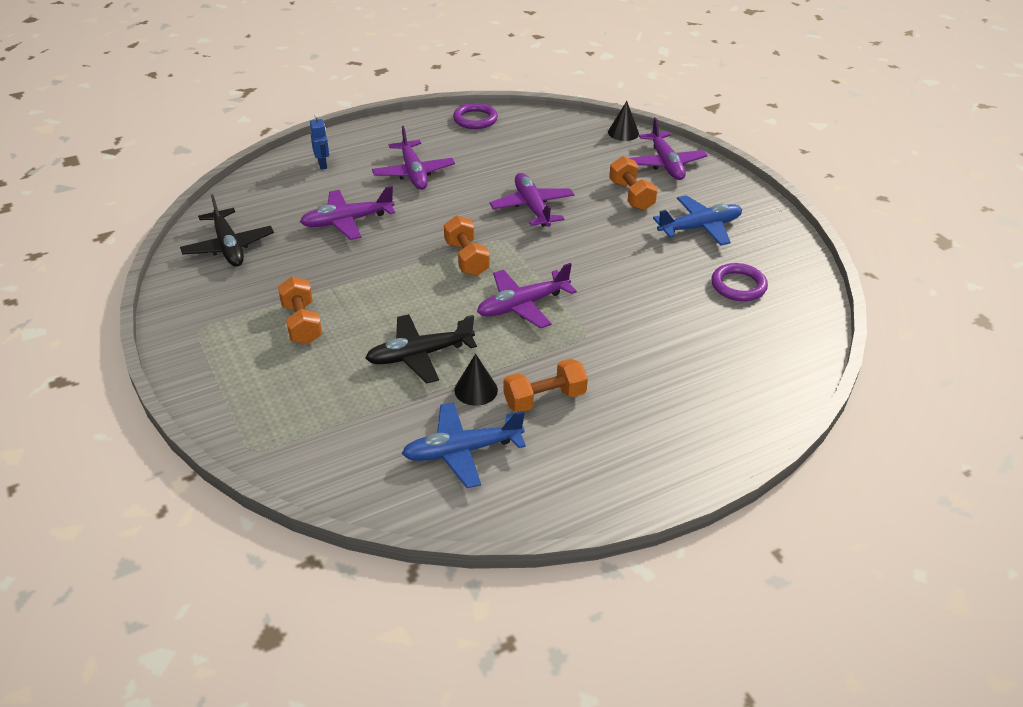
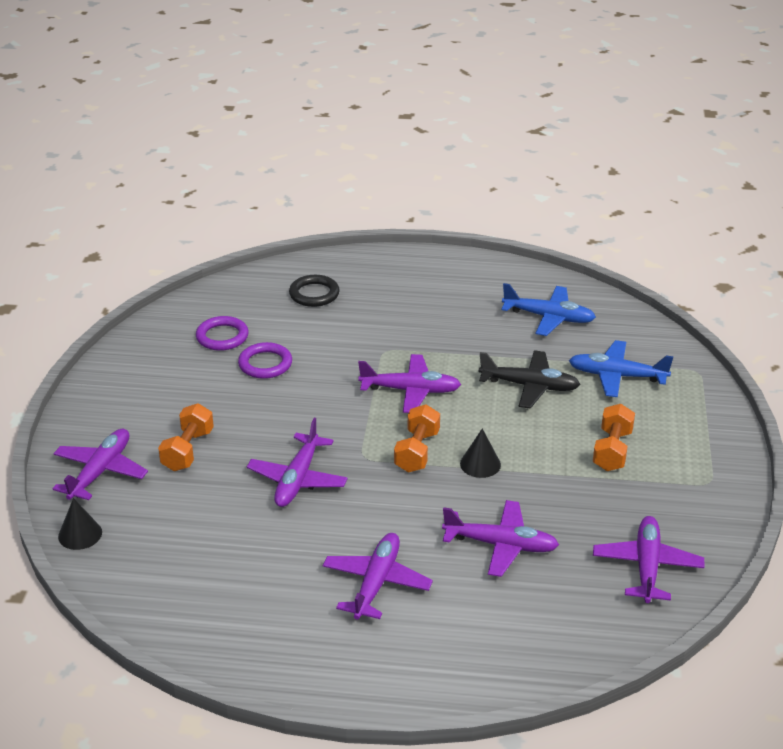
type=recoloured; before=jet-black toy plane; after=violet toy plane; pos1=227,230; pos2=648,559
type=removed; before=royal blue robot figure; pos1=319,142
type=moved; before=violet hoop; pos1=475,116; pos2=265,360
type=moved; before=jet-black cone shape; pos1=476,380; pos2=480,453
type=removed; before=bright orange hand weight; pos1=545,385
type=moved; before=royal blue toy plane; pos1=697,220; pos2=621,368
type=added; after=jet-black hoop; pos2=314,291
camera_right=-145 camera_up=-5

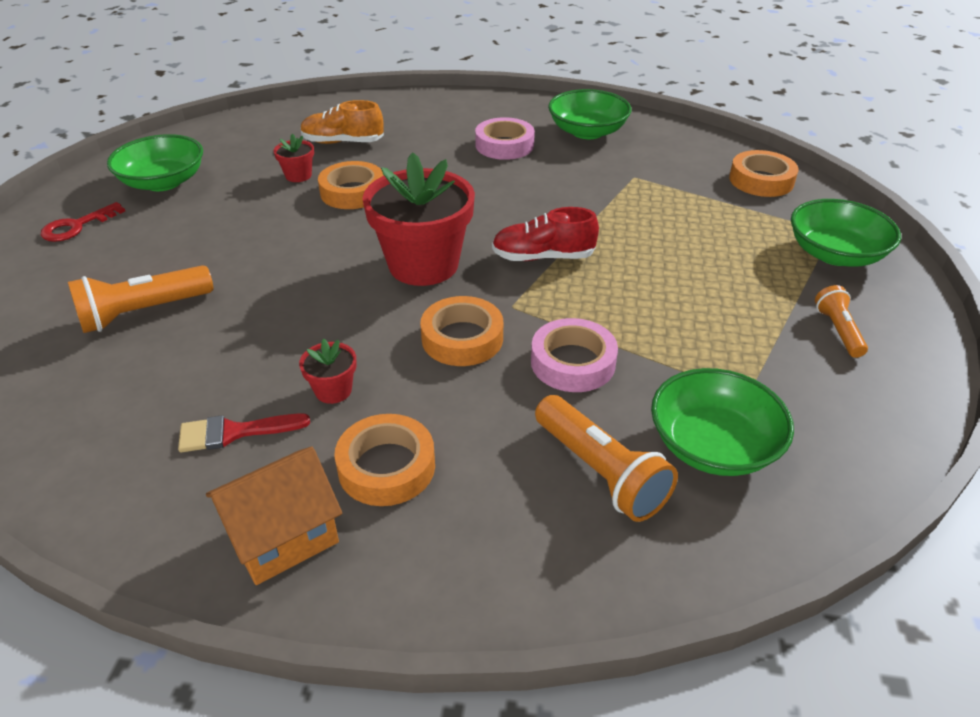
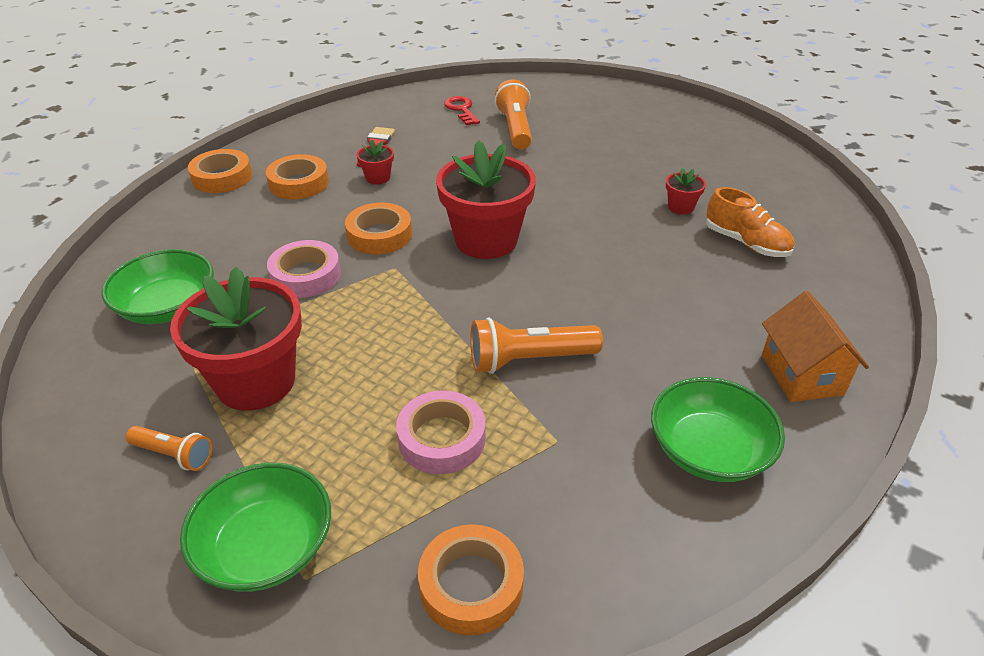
type=moved; before=red door key; pos1=83,222; pos2=462,110
type=removed; before=emerald serving bowl; pos1=155,162
type=moved; before=bright orange house; pos1=274,516; pos2=815,346
type=turned; before=bright orange shoe; pos1=342,122; pos2=750,222; turn=105
type=moved; before=bright orange sticky tape; pos1=351,185; pos2=220,171
type=moved; before=pink sticky tape; pos1=505,138; pos2=440,432
type=removed; before=red shoe; pos1=545,234
type=moved; before=bright orange flashlight; pos1=606,458; pos2=536,345
type=added; after=red plant pot; pos2=236,339
camera_right=115 camera_up=0

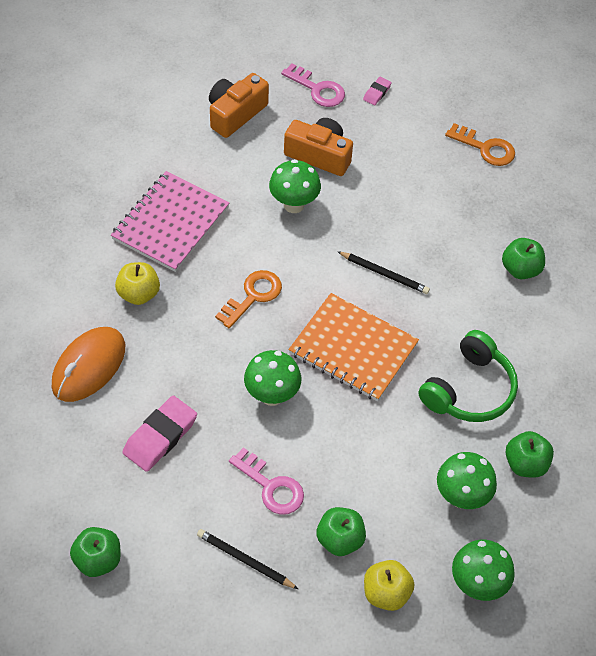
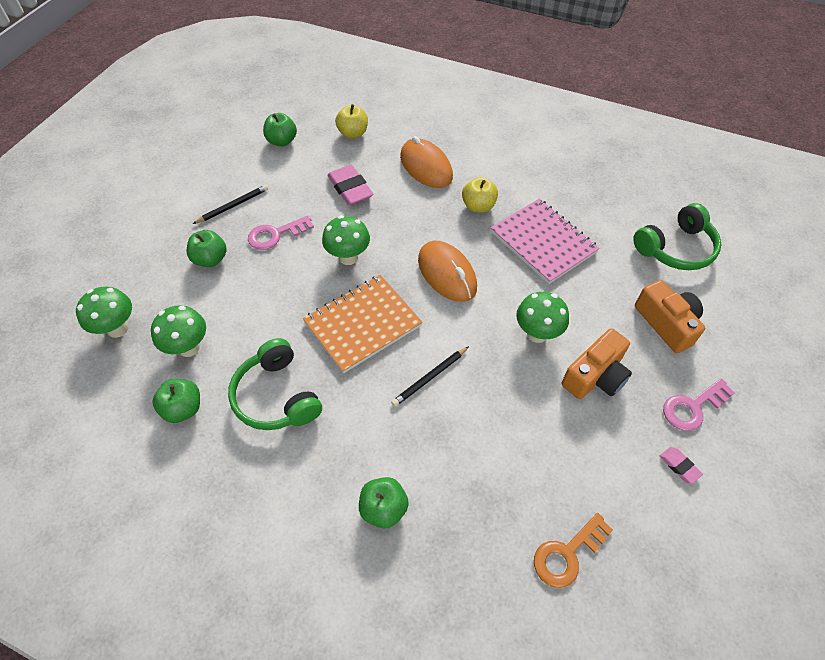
type=replaced; before=bright orange door key; after=bright orange PC mouse; pos1=248,299; pos2=447,271
type=moved; before=yellow toy apple; pos1=389,585; pos2=351,121
type=added; after=emerald headphones; pos2=677,236
camera_right=115 camera_up=0

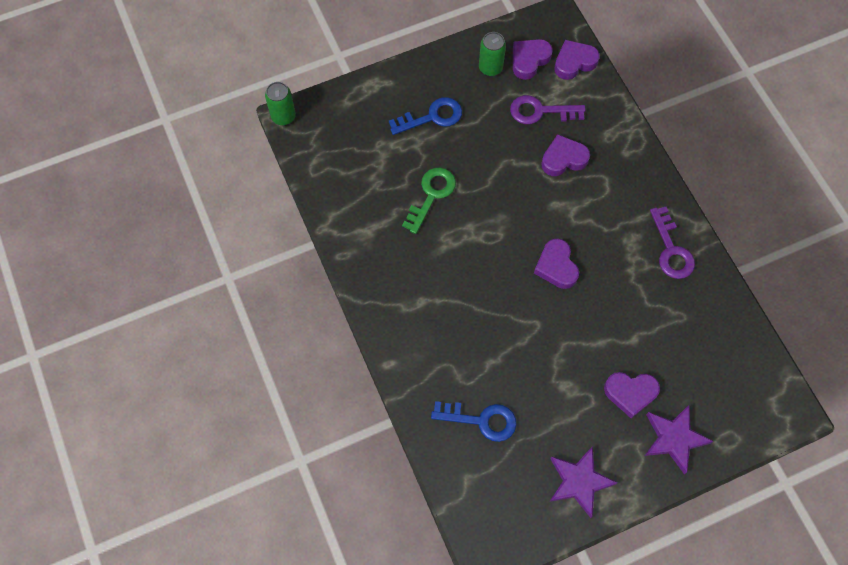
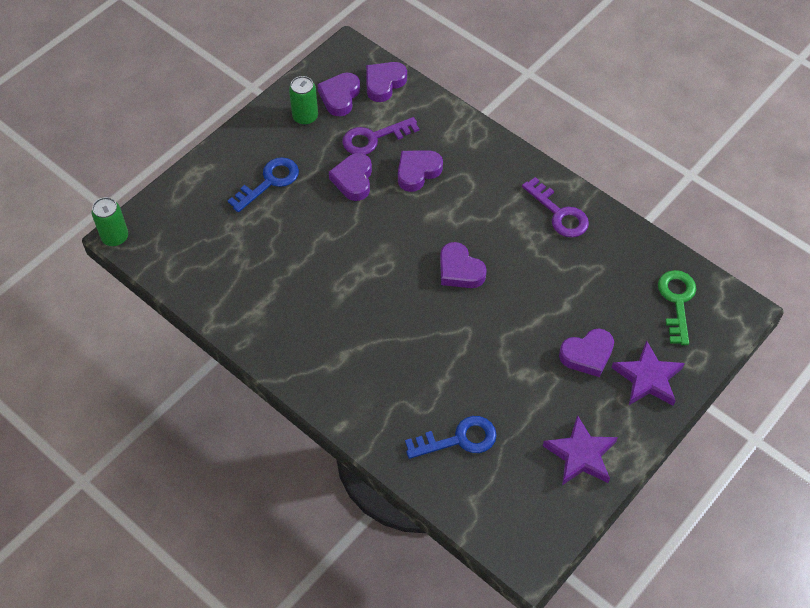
type=moved; before=emerald door key; pos1=429,201; pos2=677,307
type=added; after=violet heart shape; pos2=350,177
camera_right=-25 camera_up=-10

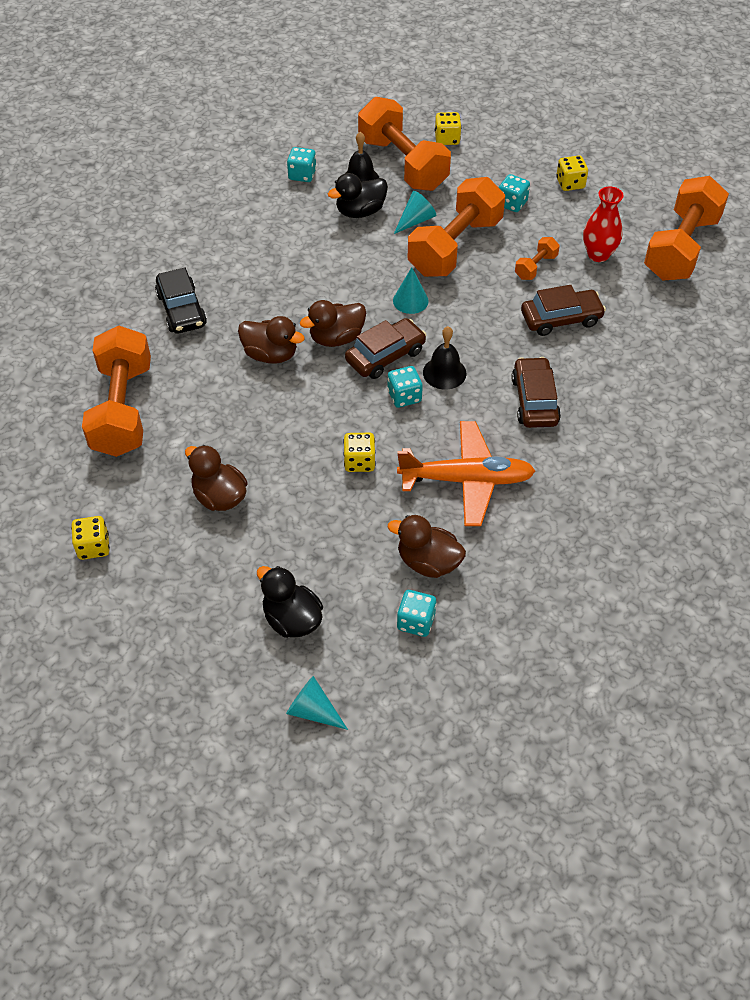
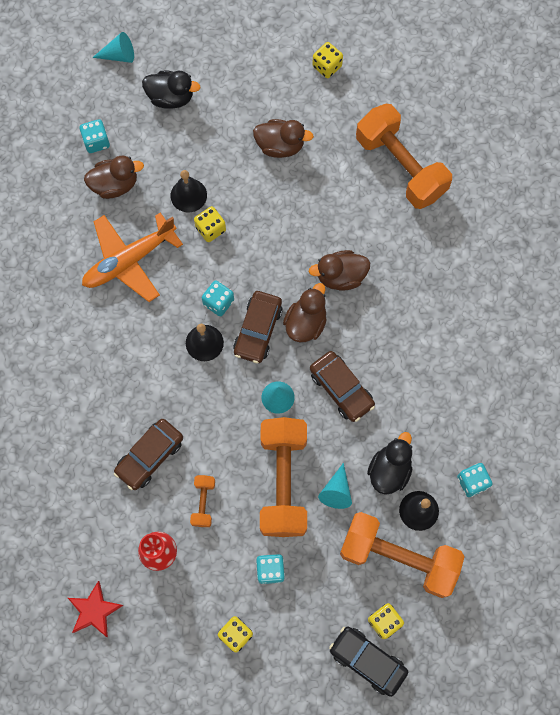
type=moved; before=jet-black toy car; pos1=181,301; pos2=368,661
type=moved; before=russet toy car; pos1=536,392; pos2=342,386
type=replaced; before=bright orange hand weight; after=red star shape; pos1=686,228; pos2=95,609
type=added; after=jet-black bell; pos2=189,191
camera_right=145 camera_up=20

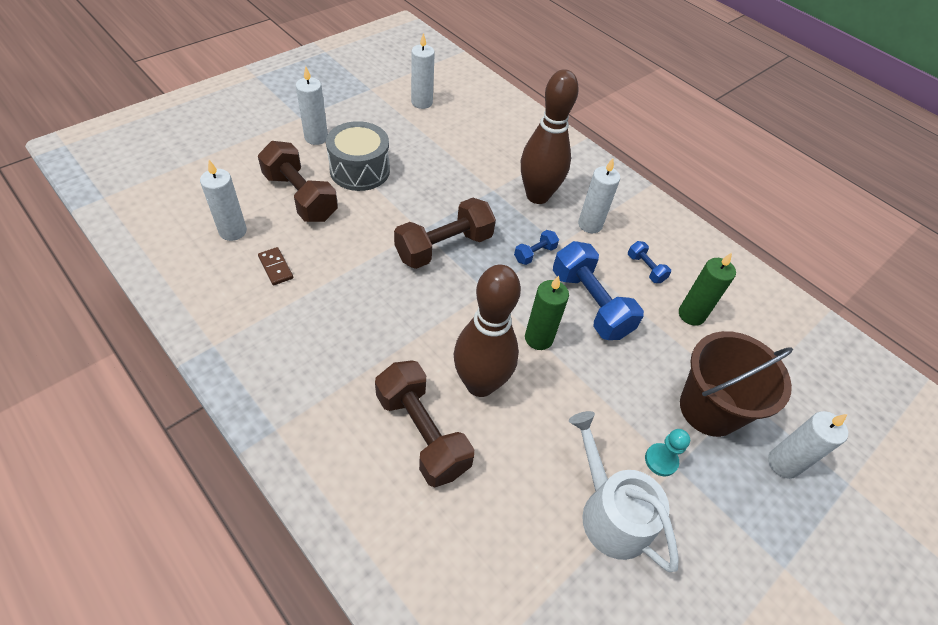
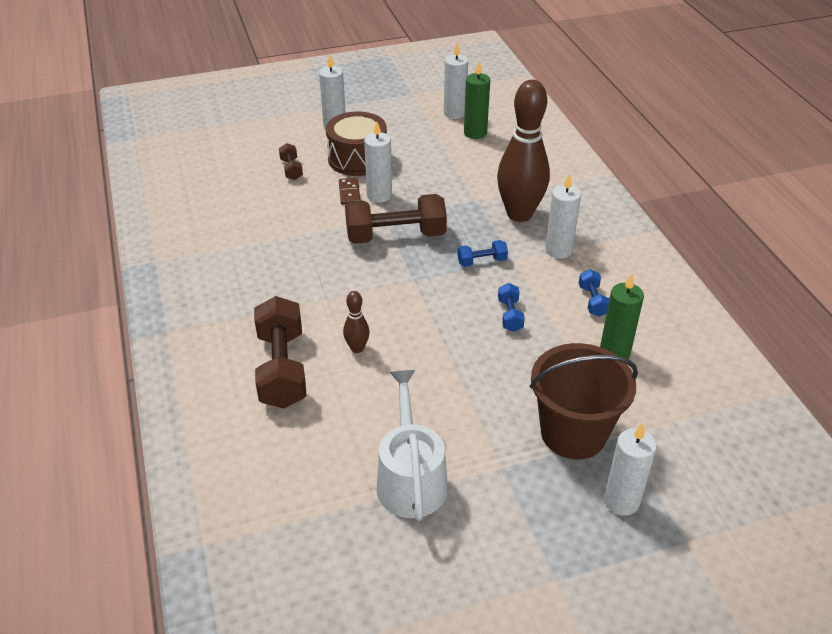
type=moved; before=pure white pillar candle; pos1=223,200; pos2=378,162
type=resized; before=russet hand weight; pos1=298,181; pos2=291,161; scale=0.47
type=moved; before=russet domino piece; pos1=275,266; pos2=349,191
type=recoloured; before=ash-grey toy drum; after=russet toy drum; pos1=358,156; pos2=356,143
type=resized; before=russet bowling pin; pos1=487,331; pos2=356,322; scale=0.43
type=moved; before=emerald pillar candle; pos1=547,312; pos2=477,100
type=resized; before=royal blue hand weight; pos1=598,290; pos2=511,307; scale=0.47
type=removed; before=teal pawn; pos1=667,452
camera_right=30 camera_up=-10

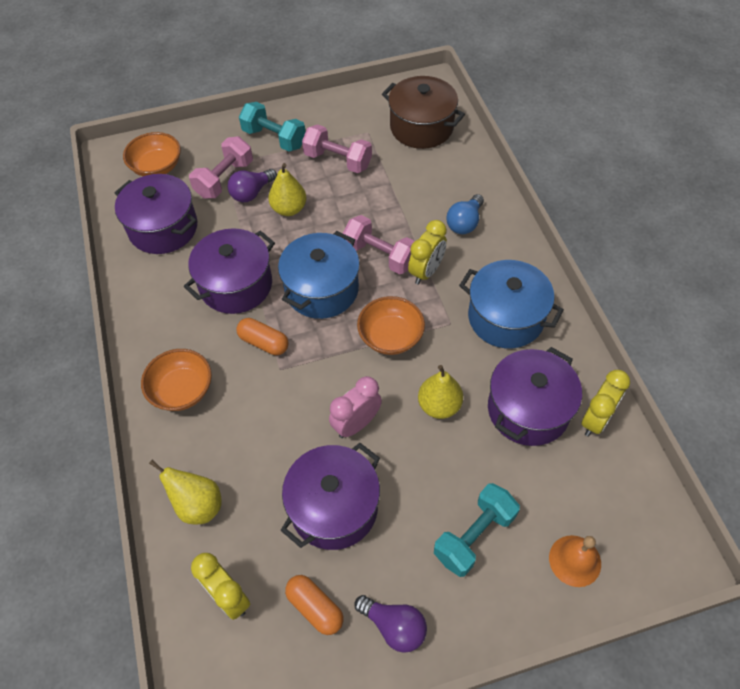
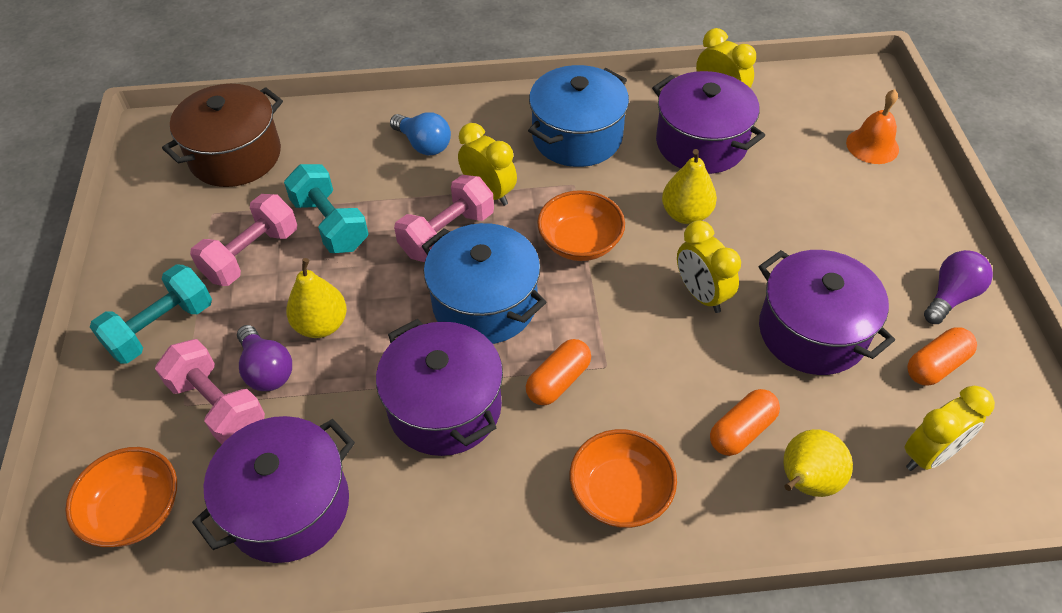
type=recoloured; before=pink clock; after=yellow clock; pos1=355,407; pos2=709,266
type=moved; before=teal hand weight; pos1=477,530; pos2=326,208
type=added; after=bright orange pill shape; pos2=745,422
camera_right=-80 camera_up=-5

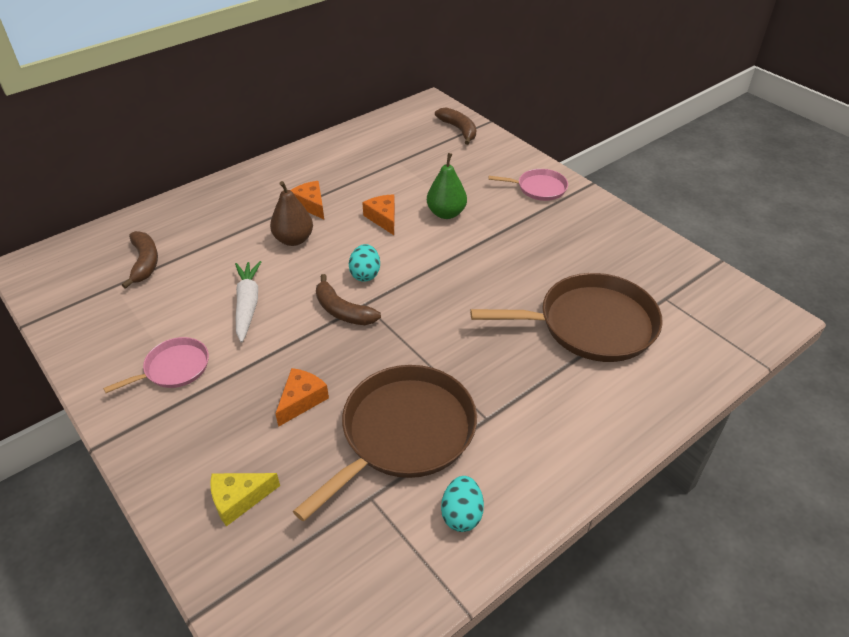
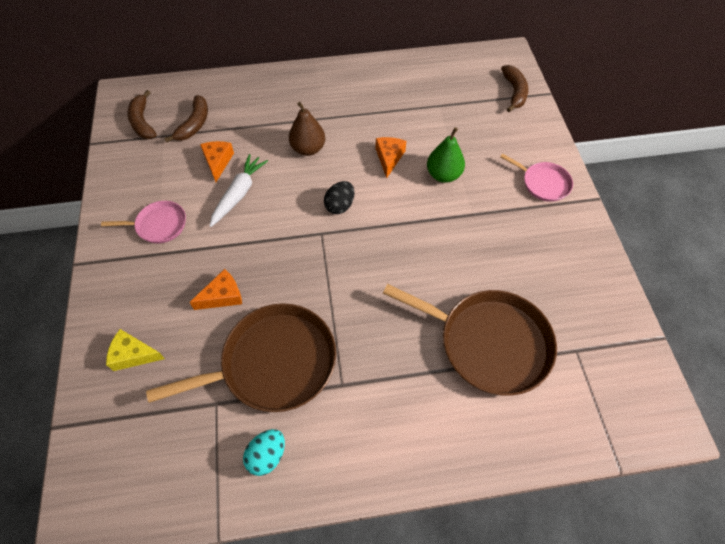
type=moved; before=bright orange cheese wedge; pos1=307,200; pos2=217,161
type=moved; before=russet toy banana; pos1=348,299; pos2=142,114
type=recoloured; before=teal egg shape; after=jet-black egg shape; pos1=364,263; pos2=339,197
camera_right=30 camera_up=15

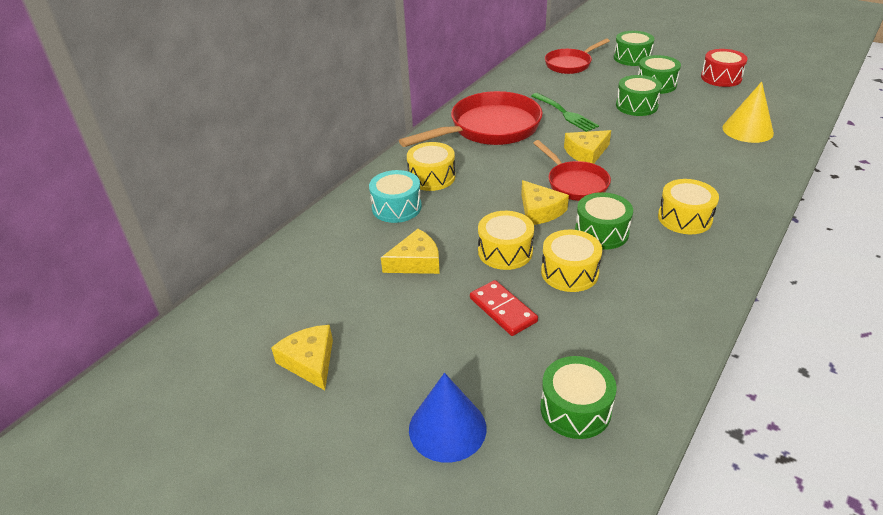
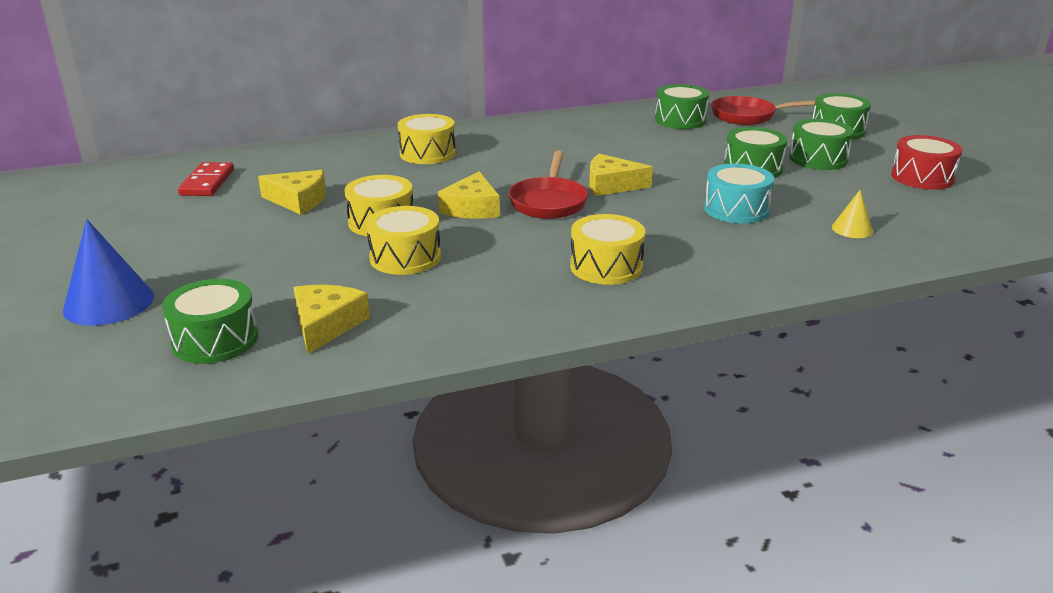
type=moved; before=yellow cheese wedge; pos1=302,357; pos2=332,319
type=moved; before=teal toy drum; pos1=395,196; pos2=739,193
type=removed; before=red frying pan; pos1=471,119
type=moved; before=red domino piece; pos1=504,308; pos2=206,179
type=removed; before=emerald dinner fork; pos1=565,112
type=moved; before=emerald toy drum; pos1=604,220; pos2=682,106
type=resized; before=yellow cone shape; pos1=748,112; pos2=852,214; scale=0.54
camera_right=35 camera_up=-10

